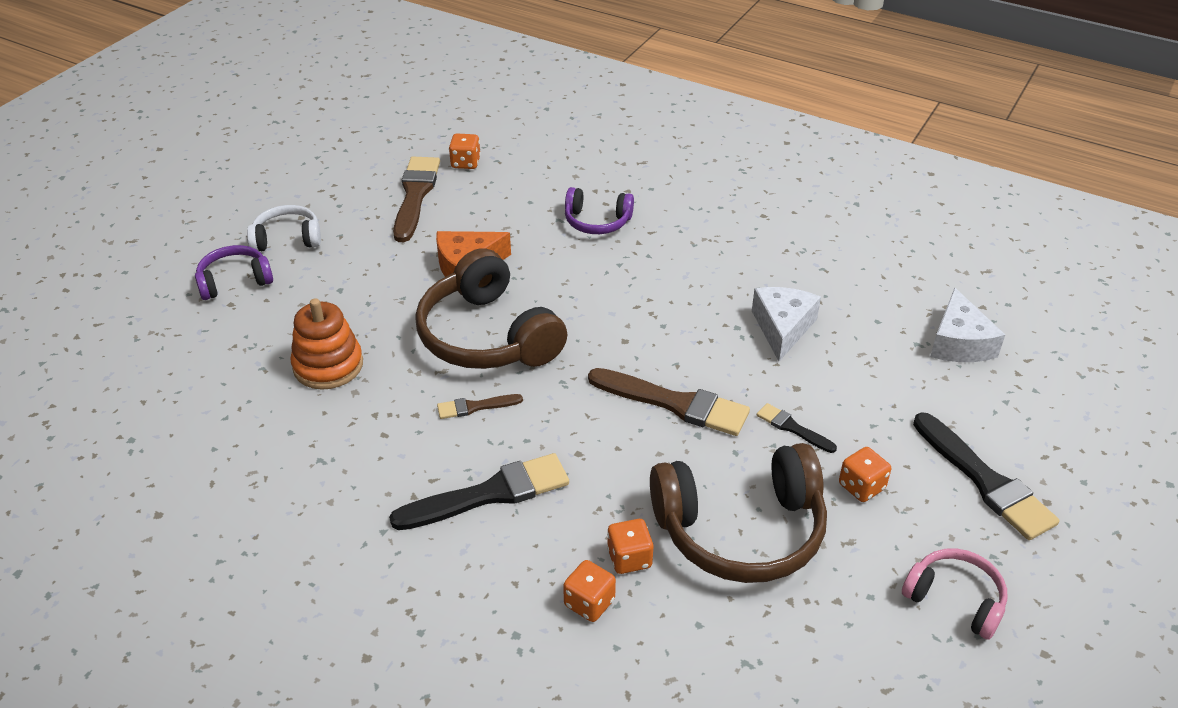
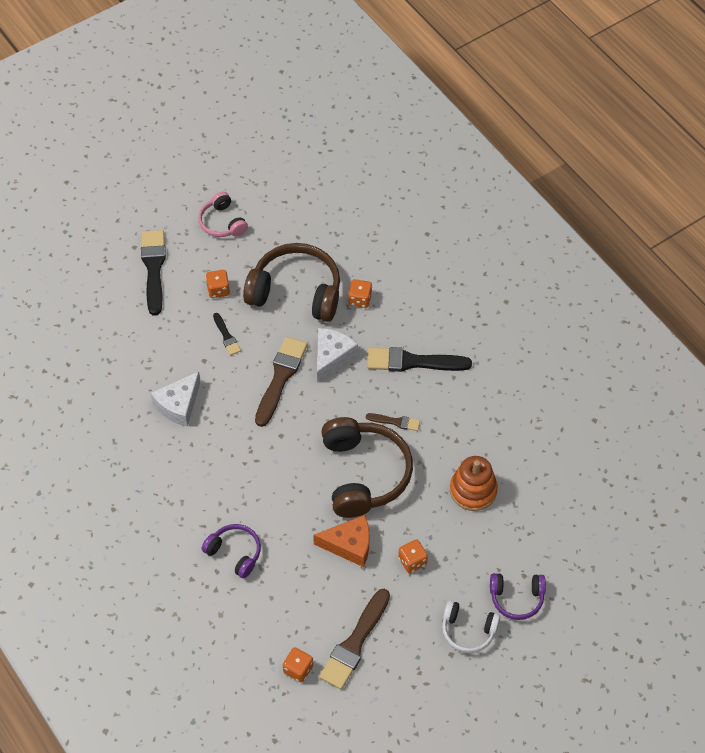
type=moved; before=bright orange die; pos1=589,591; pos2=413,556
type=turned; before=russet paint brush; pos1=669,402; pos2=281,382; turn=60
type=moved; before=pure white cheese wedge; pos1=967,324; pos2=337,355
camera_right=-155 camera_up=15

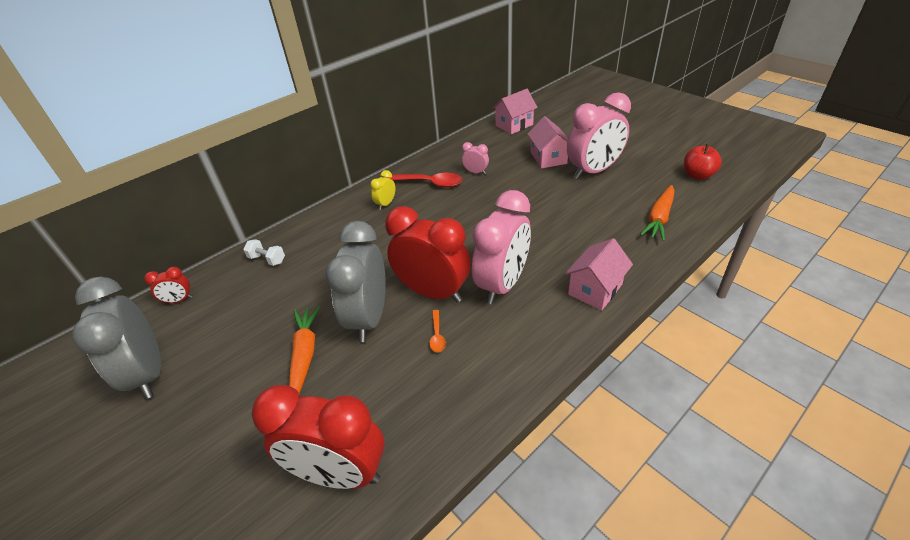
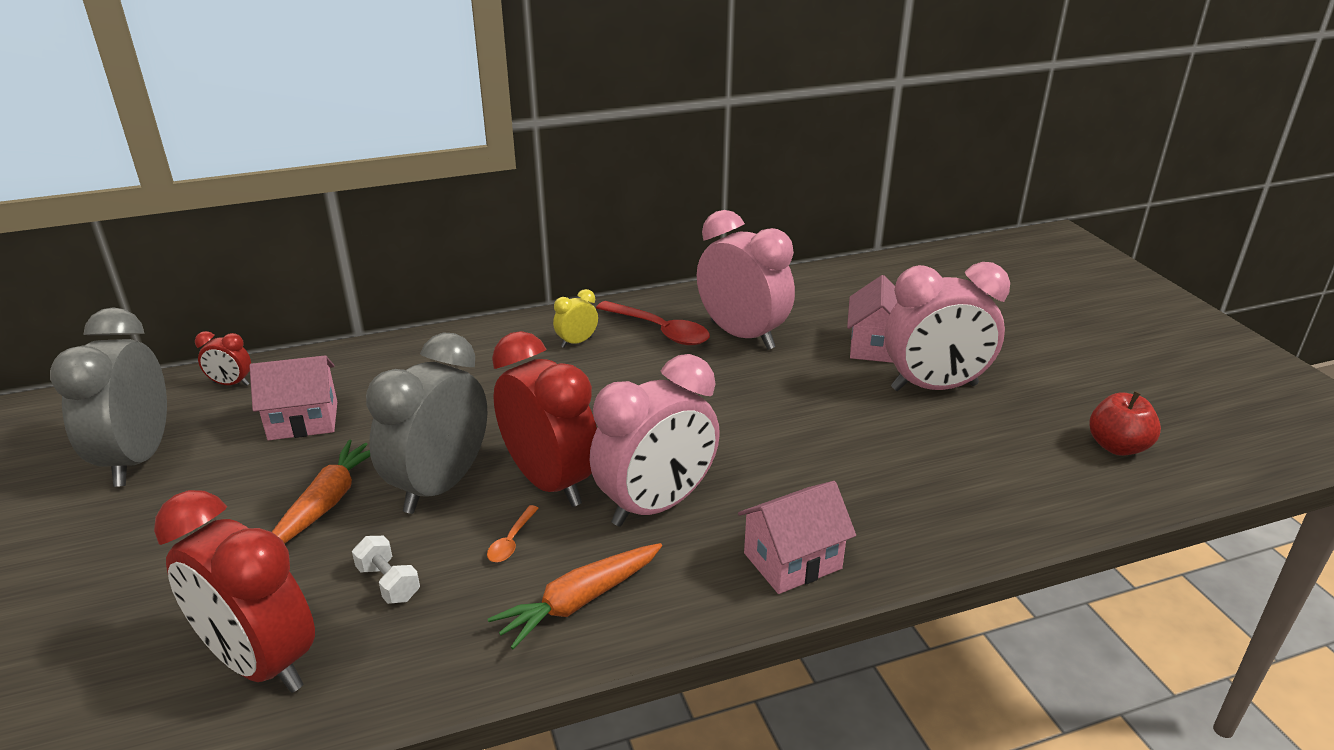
type=moved; before=pure white hand weight; pos1=264,252; pos2=386,570
type=resized; before=pink clock; pos1=475,158; pos2=746,280; scale=2.29
type=moved; before=pink house; pos1=515,111; pos2=293,397
type=moved; before=bright orange root vegetable; pos1=657,213; pos2=575,596
camera_right=20 camera_up=-10

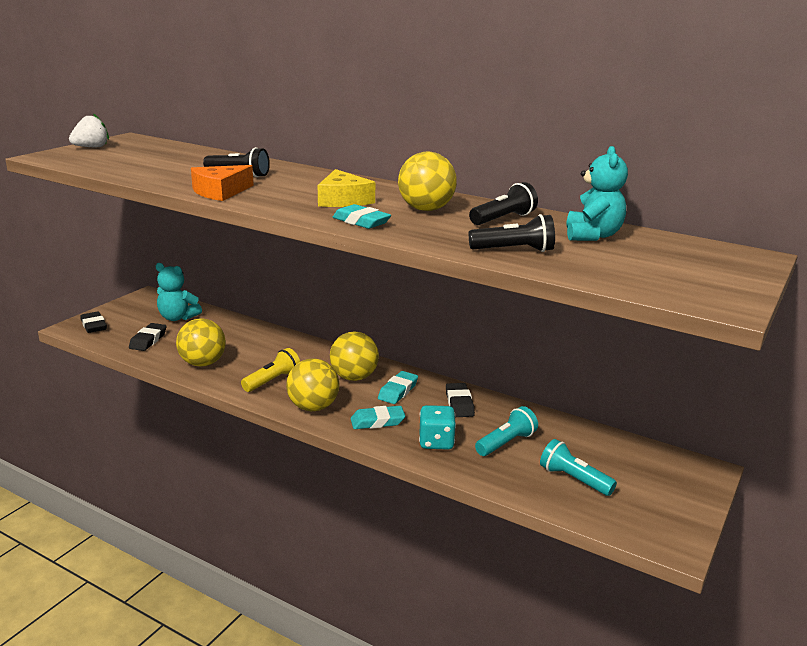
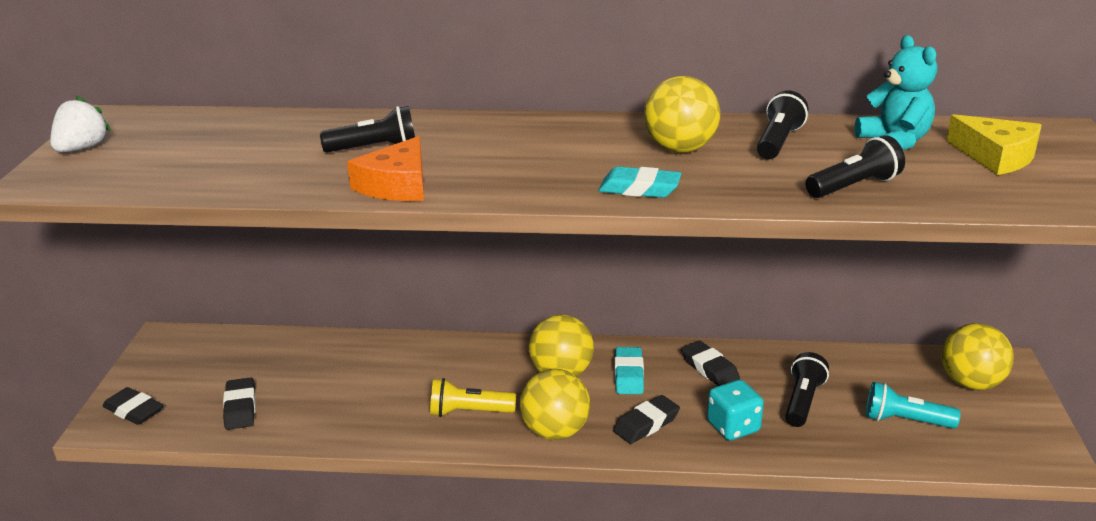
type=removed; before=teal teddy; pos1=179,292
type=moved; before=yellow ball; pos1=201,342; pos2=977,356
type=turned; before=yellow flashlight; pos1=270,370; pos2=473,397; turn=-105
type=moved; before=yellow cheese wedge; pos1=346,188; pos2=993,144
type=recoloured; before=teal gum eraser; after=jet-black gum eraser; pos1=378,417; pos2=646,419
type=recoloured; before=teal flashlight; after=jet-black flashlight; pos1=506,431; pos2=807,389
camera_right=-25 camera_up=5

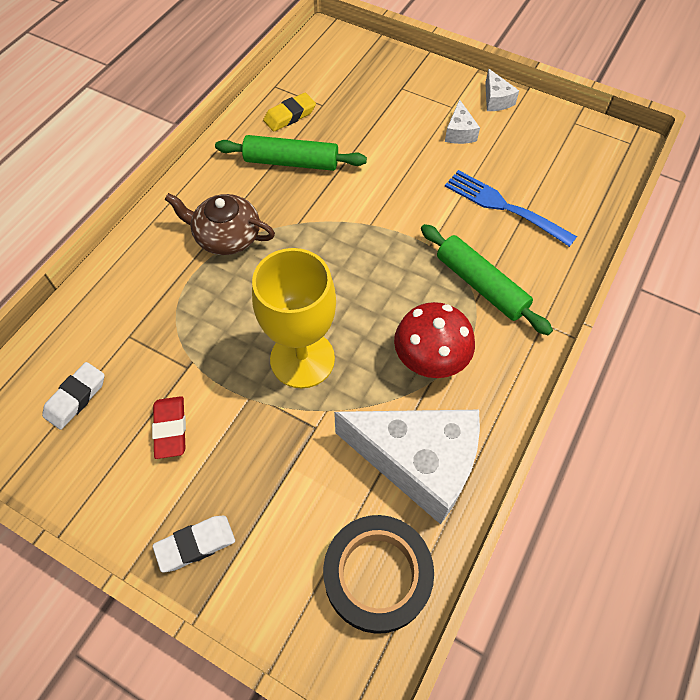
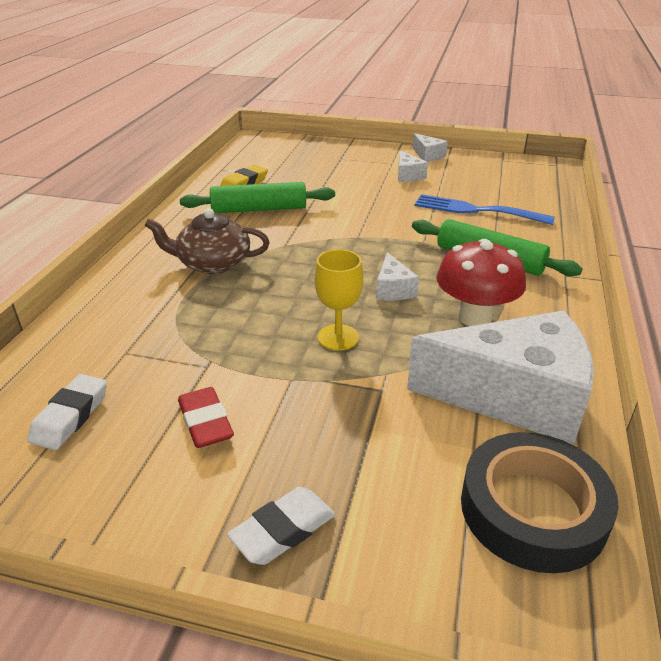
type=resized; before=yellow chalice; pos1=294,318; pos2=338,300; scale=0.56
type=added; after=pure white cheese wedge; pos2=397,276
camera_right=-15 camera_up=-25

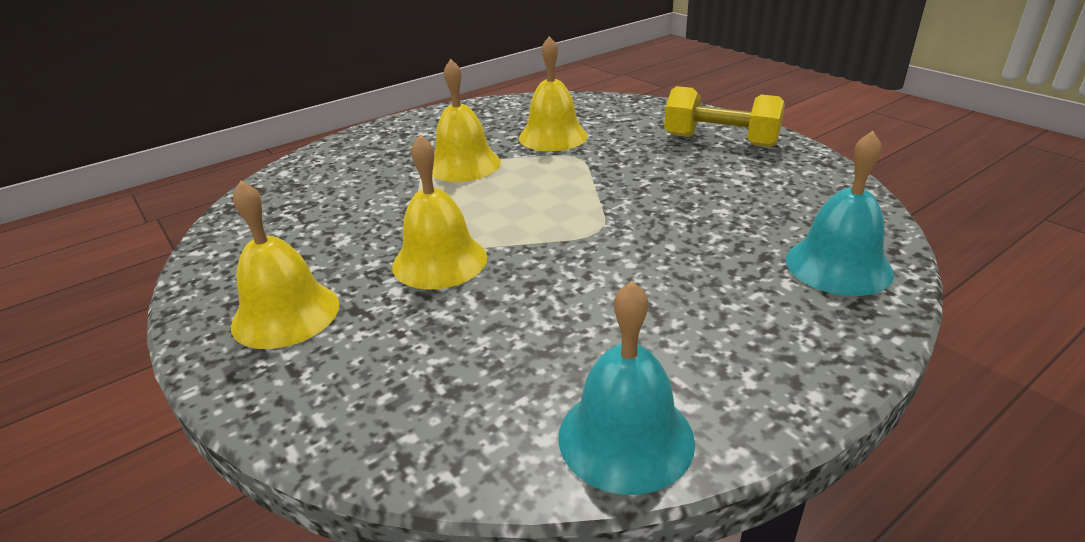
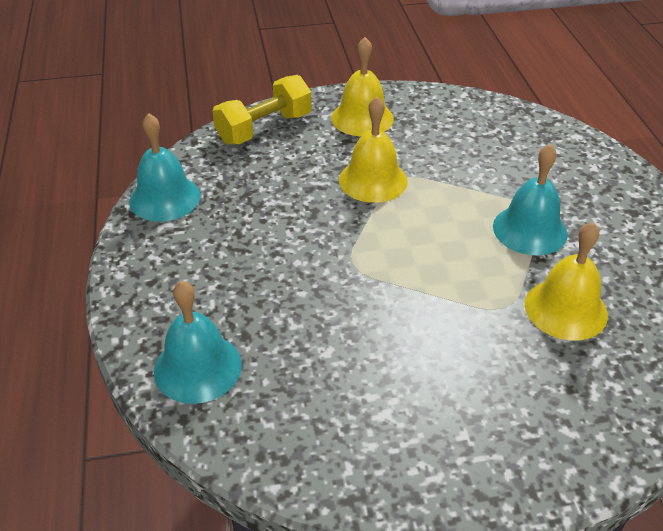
type=recoloured; before=yellow bell; after=teal bell; pos1=466,120; pos2=530,200
type=moved; before=yellow hand weight; pos1=724,116; pos2=262,110
camera_right=115 camera_up=10

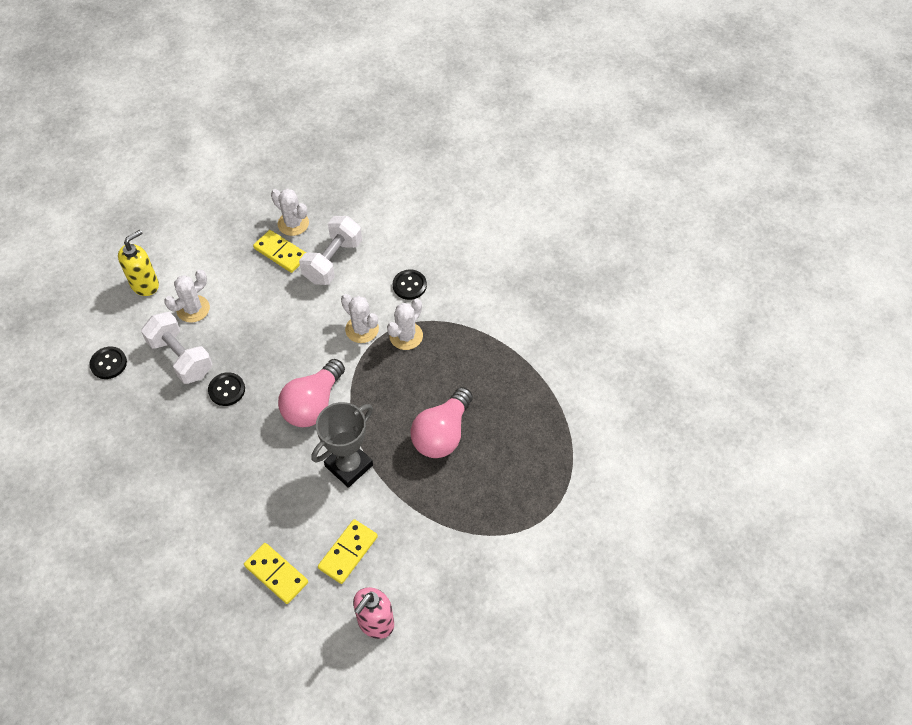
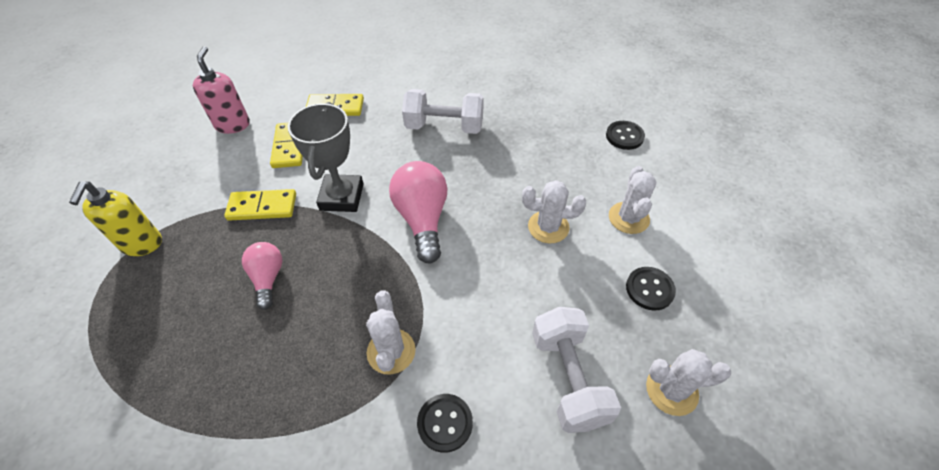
type=moved; before=yellow pump bottle; pos1=138,263; pos2=115,218
type=moved; before=pure white hand weight; pos1=176,348; pos2=443,111
type=moved; before=jet-black sewing button; pos1=226,389; pos2=651,289
type=moved; before=yellow domino piece; pos1=279,251; pos2=260,205
type=moved; before=pure white prickly plant; pos1=360,318; pos2=554,211
type=resized; before=pink lightbulb; pos1=442,422; pos2=262,276; scale=0.61
camera_right=140 camera_up=-5

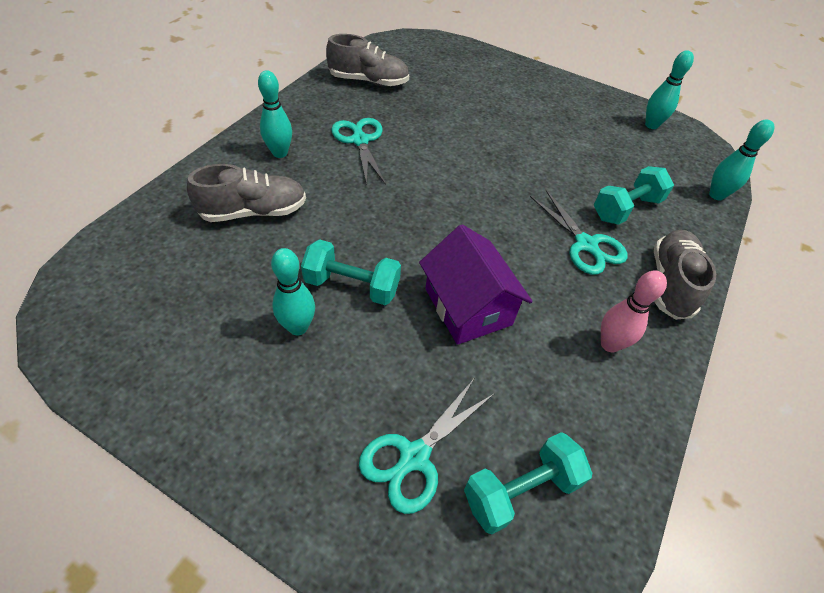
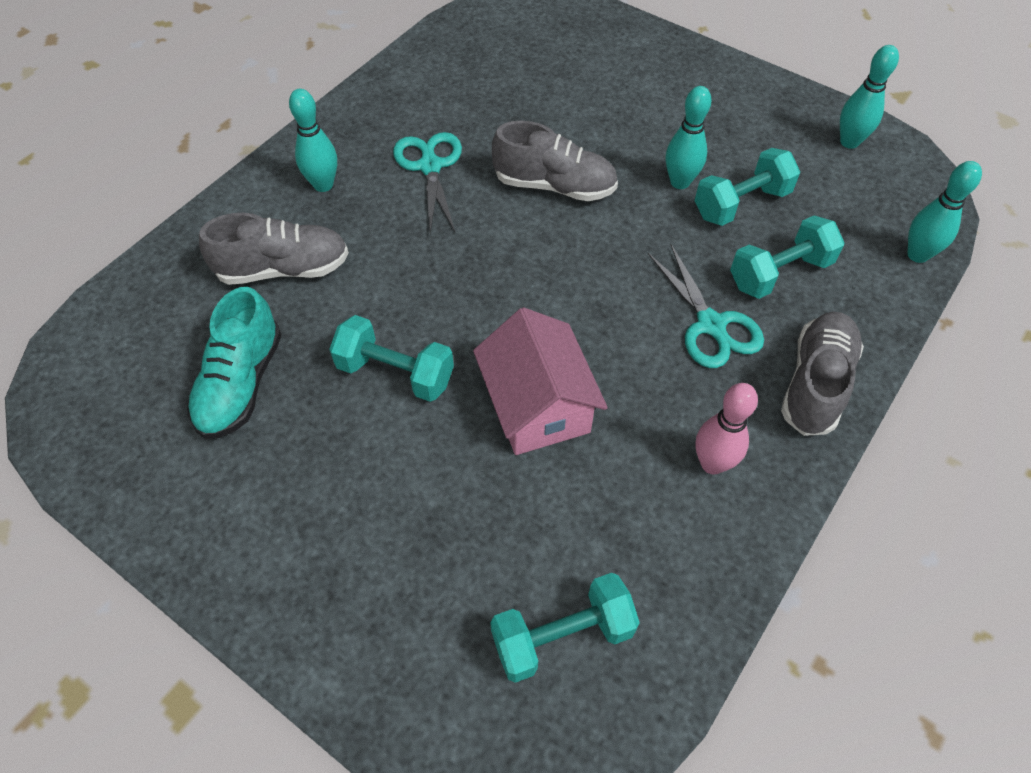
type=moved; before=teal bowling pin; pos1=293,291; pos2=689,137
type=moved; before=ash-grey shoe; pos1=367,60; pos2=555,161
type=removed; before=teal scissors; pos1=427,446
type=recoloured; before=violet house; after=pink house; pos1=476,284; pos2=540,381
type=added; after=teal shoe; pos2=234,363
type=added; after=teal hand weight; pos2=747,187
camera_right=10 camera_up=5

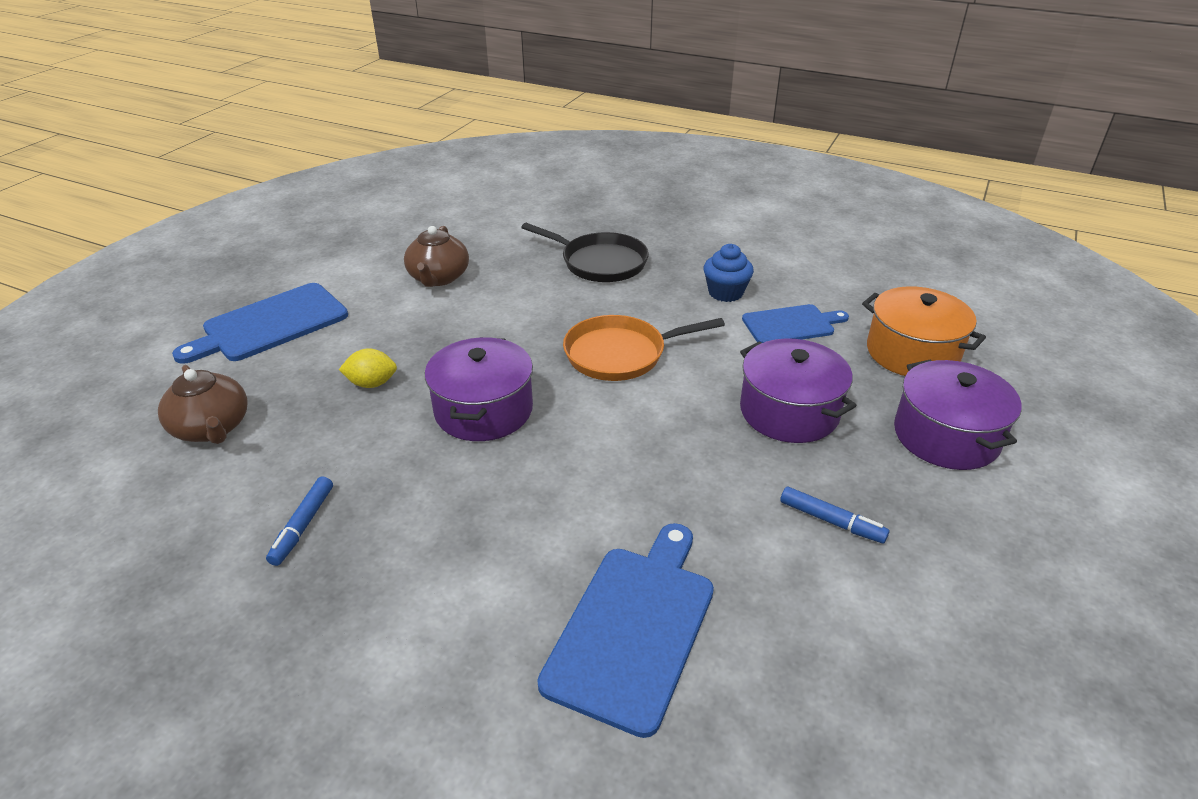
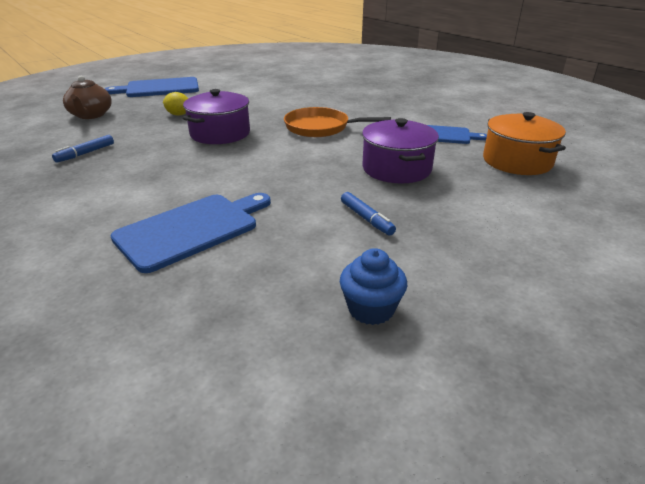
type=removed; before=russet tea pot; pos1=436,256
type=removed; before=jet-black frying pan; pos1=585,252
type=moved; before=royal blue fairy cake; pos1=729,273; pos2=373,286
type=removed; before=violet pot; pos1=958,415
camera_right=25 camera_up=-5

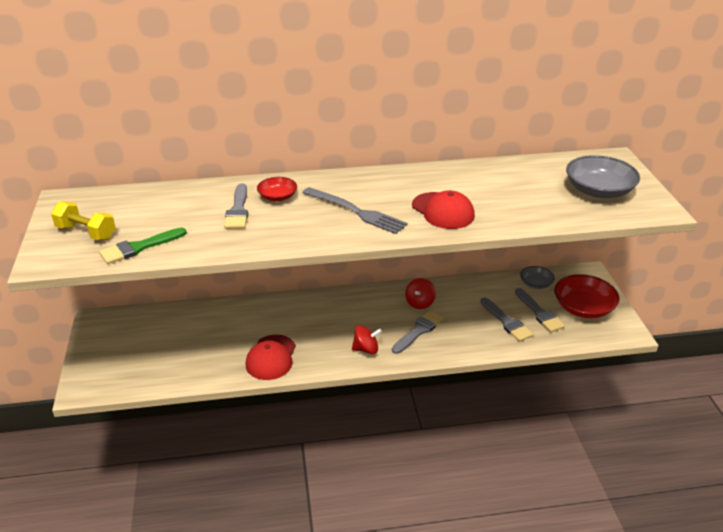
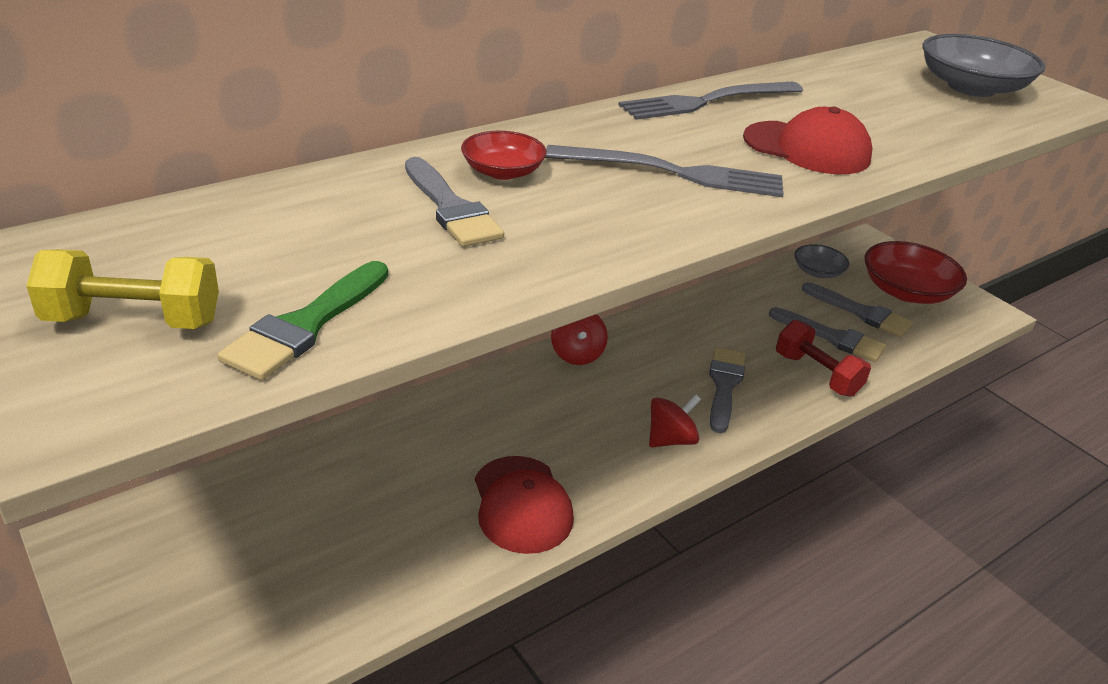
type=moved; before=red toy top; pos1=420,293; pos2=579,339
type=added; after=ash-grey dinner fork; pos2=710,101
type=added; after=red hand weight; pos2=823,358
camera_right=-30 camera_up=0

